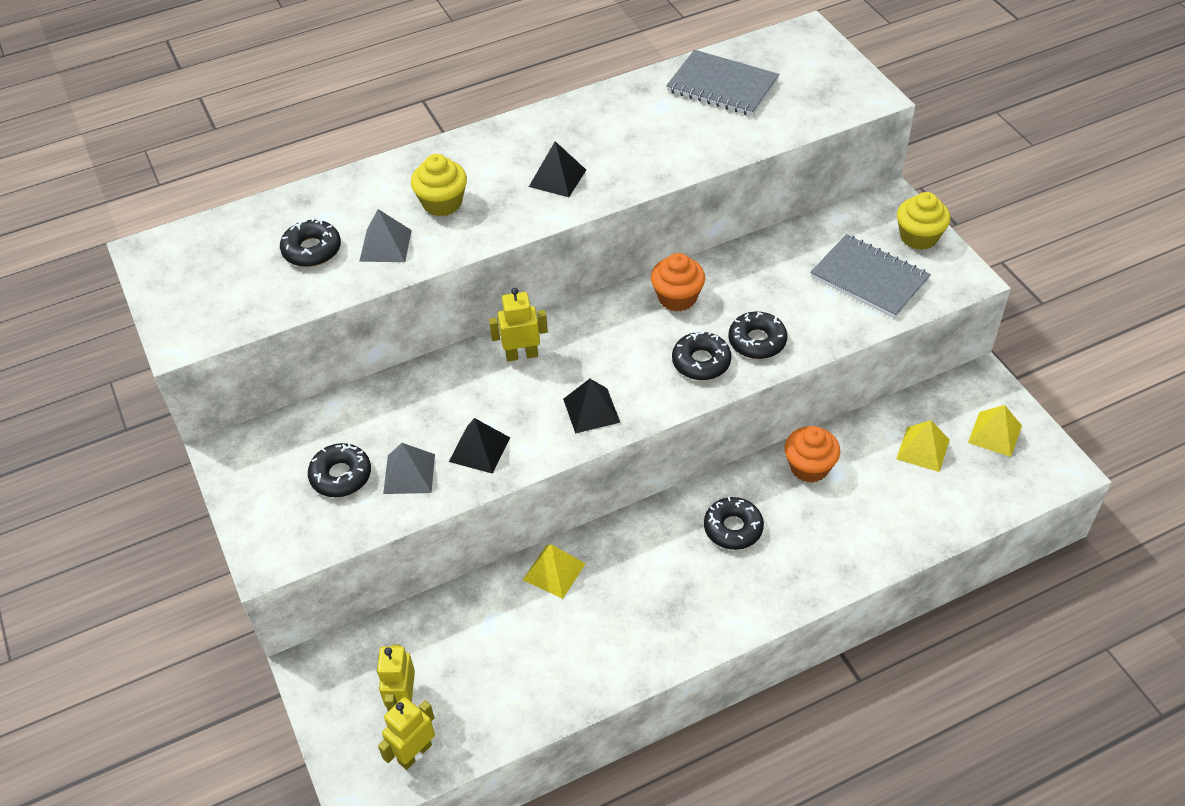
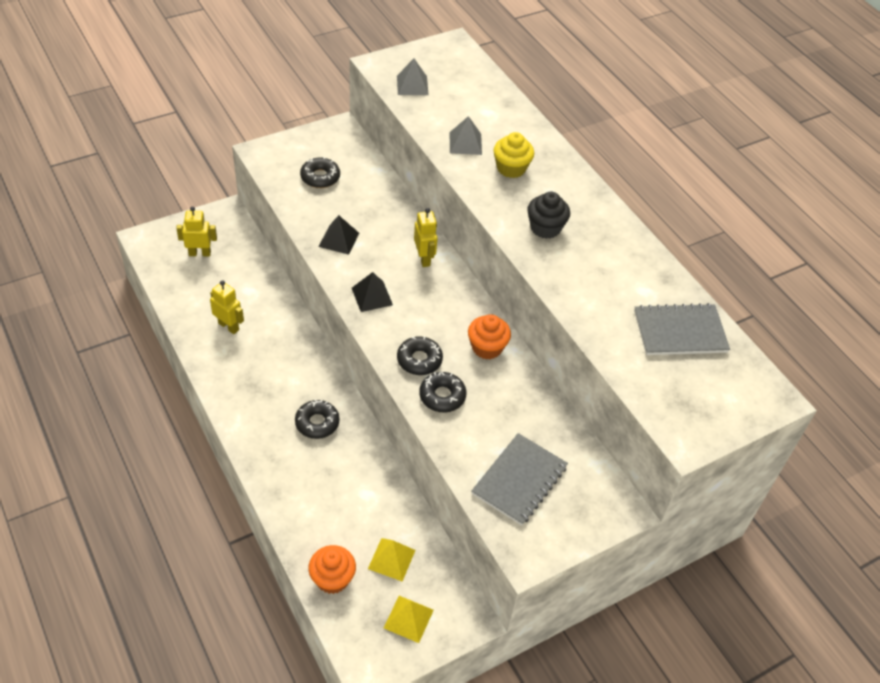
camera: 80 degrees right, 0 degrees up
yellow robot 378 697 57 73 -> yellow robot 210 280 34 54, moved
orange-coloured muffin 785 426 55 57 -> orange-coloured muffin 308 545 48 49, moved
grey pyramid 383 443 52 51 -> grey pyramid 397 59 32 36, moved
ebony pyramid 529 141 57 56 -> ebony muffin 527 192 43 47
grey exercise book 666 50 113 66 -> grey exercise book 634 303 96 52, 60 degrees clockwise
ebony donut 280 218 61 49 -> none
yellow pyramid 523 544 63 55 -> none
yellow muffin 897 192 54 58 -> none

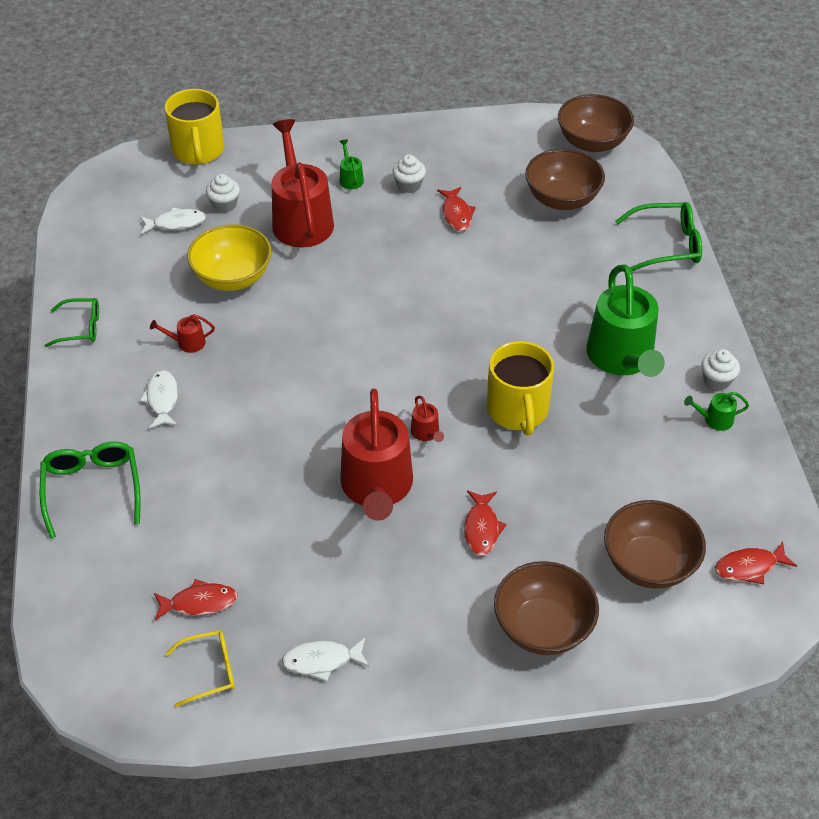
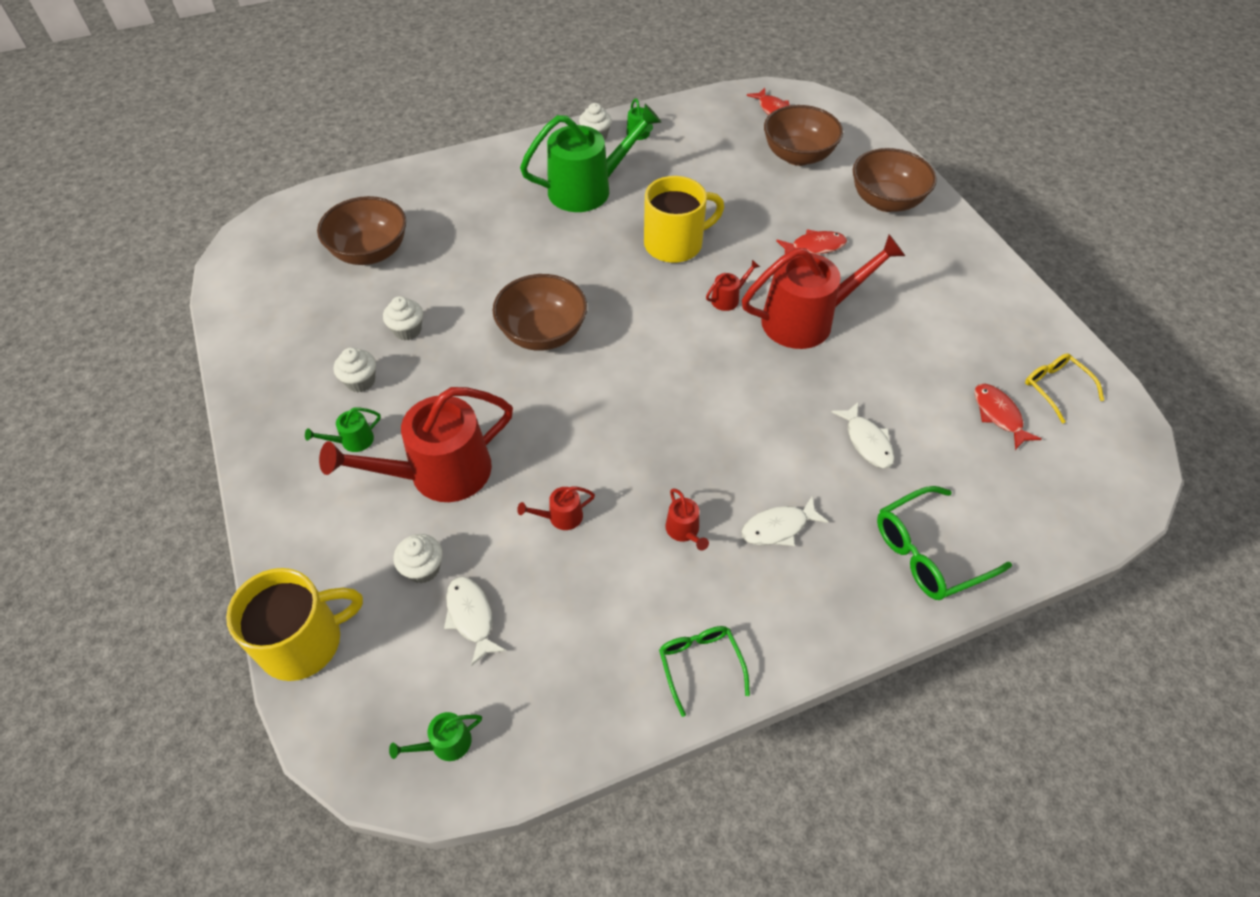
camera: 105 degrees left, 5 degrees up
red fish figure 437 187 39 44 -> snow-white muffin 383 296 40 44
none -> leaf-green sprinkling can 389 712 93 49
brown bowl 558 94 76 58 -> brown bowl 493 274 94 77, moved
yellow bowl 187 224 85 67 -> red sprinkling can 517 486 78 44
snow-white fish figure 282 638 87 43 -> snow-white fish figure 832 402 63 66, moved
leaf-green eyeglasses 615 202 87 69 -> none

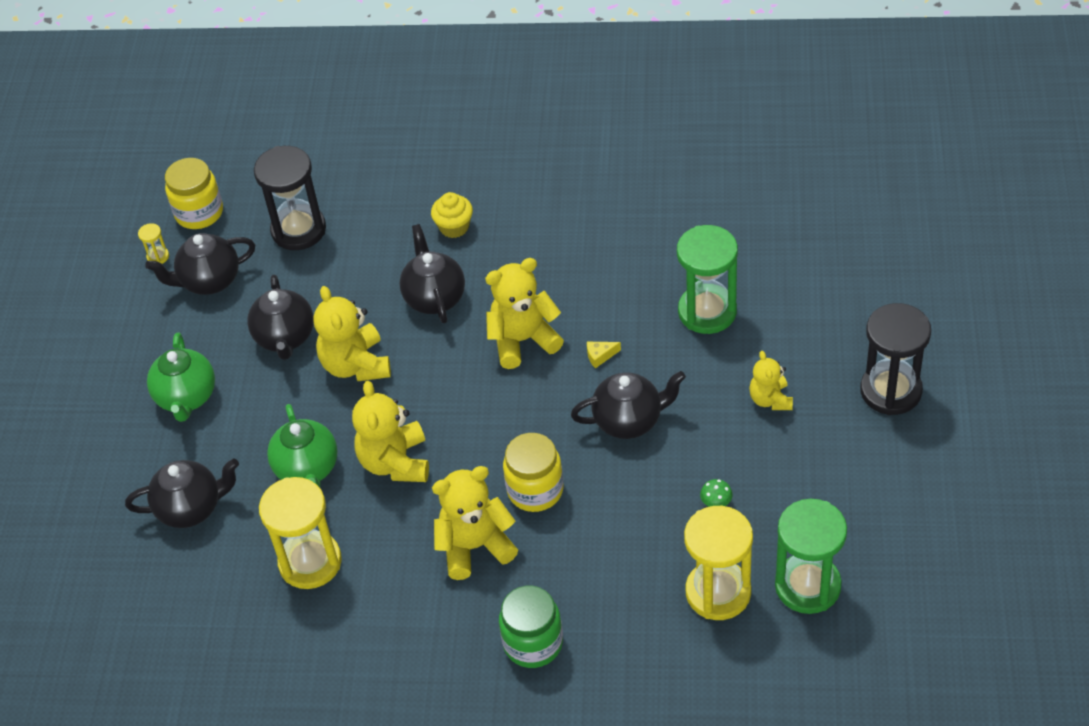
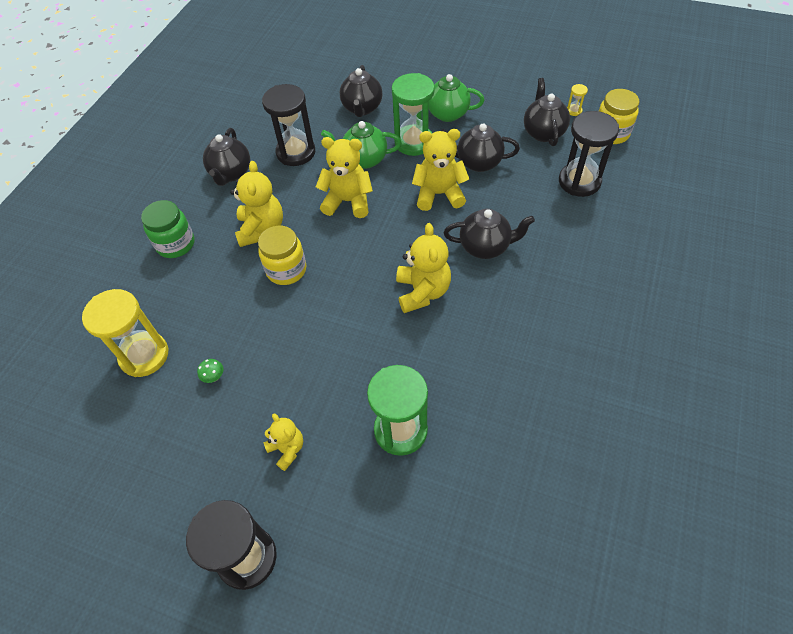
camera: 105 degrees right, 5 degrees up
ebony teapot 571 371 115 68 -> ebony teapot 203 128 47 58, moved
yellow hourglass 259 477 83 112 -> ebony hourglass 262 84 53 82
yellow stuffed bear 749 351 44 59 -> yellow stuffed bear 263 414 40 57, 45 degrees clockwise
leaf-green hourglass 775 499 72 115 -> leaf-green hourglass 392 73 43 83, moved
yellow muffin 431 192 42 46 -> none
yellow cheese 587 342 34 26 -> none

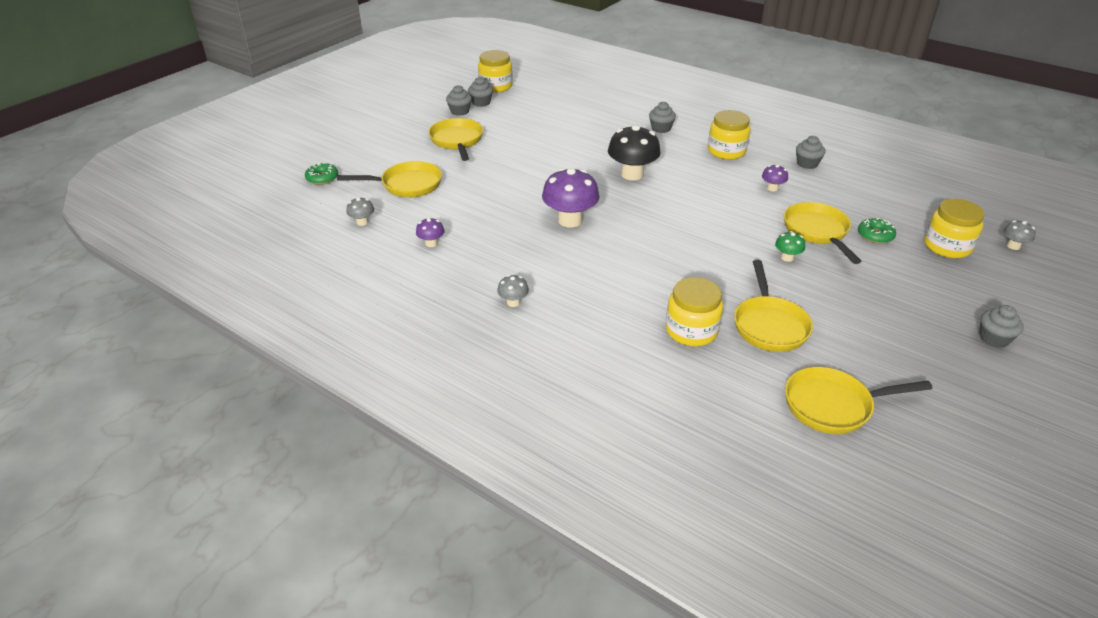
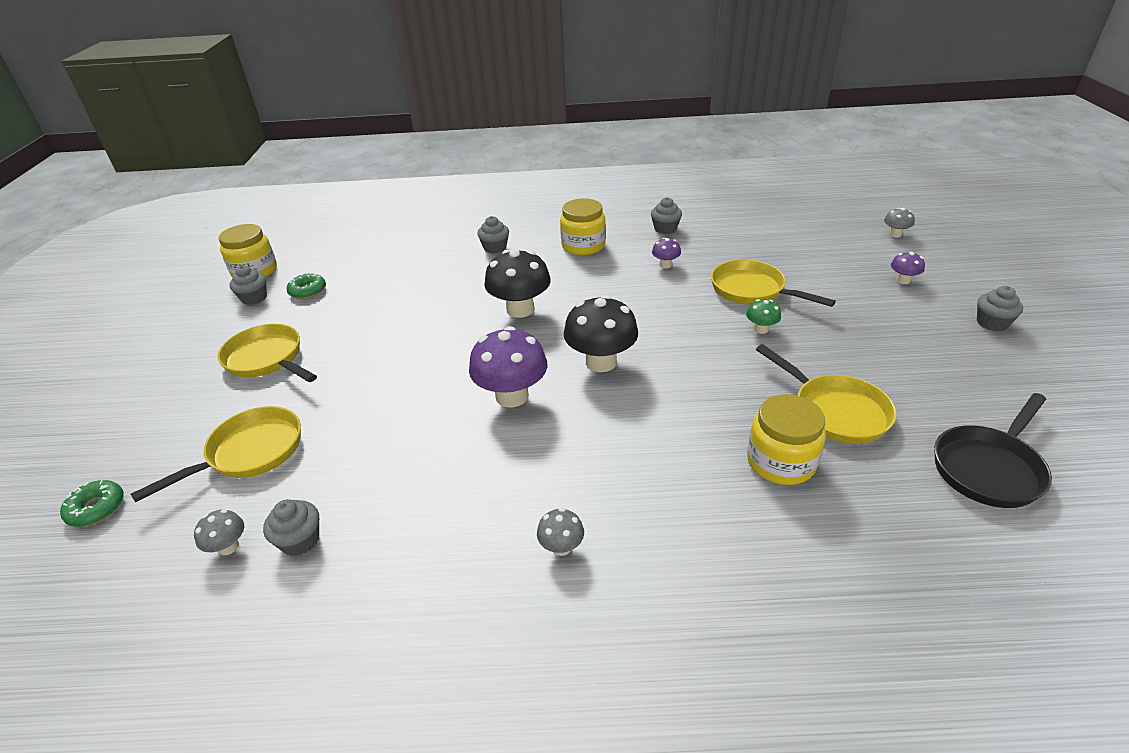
camera: 35 degrees left, 0 degrees up
grey muffin 446 85 26 31 -> grey muffin 263 499 56 57, moved
leaf-green donut 858 218 38 26 -> leaf-green donut 287 273 39 26, moved
none -> ebony mushroom 564 295 74 77
violet mushroom 416 217 29 30 -> violet mushroom 891 252 34 32, moved
yellow frying pan 785 367 148 67 -> ebony frying pan 934 393 118 115
yellow jam jar 924 199 61 59 -> none

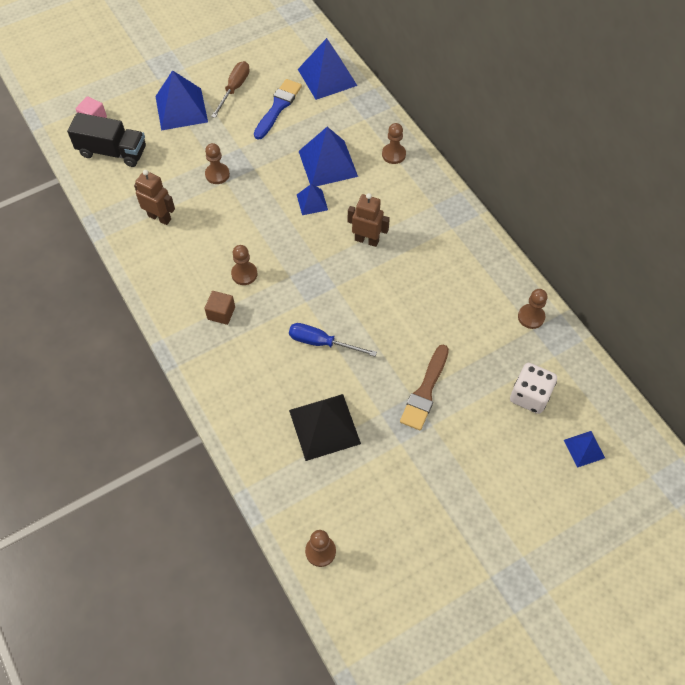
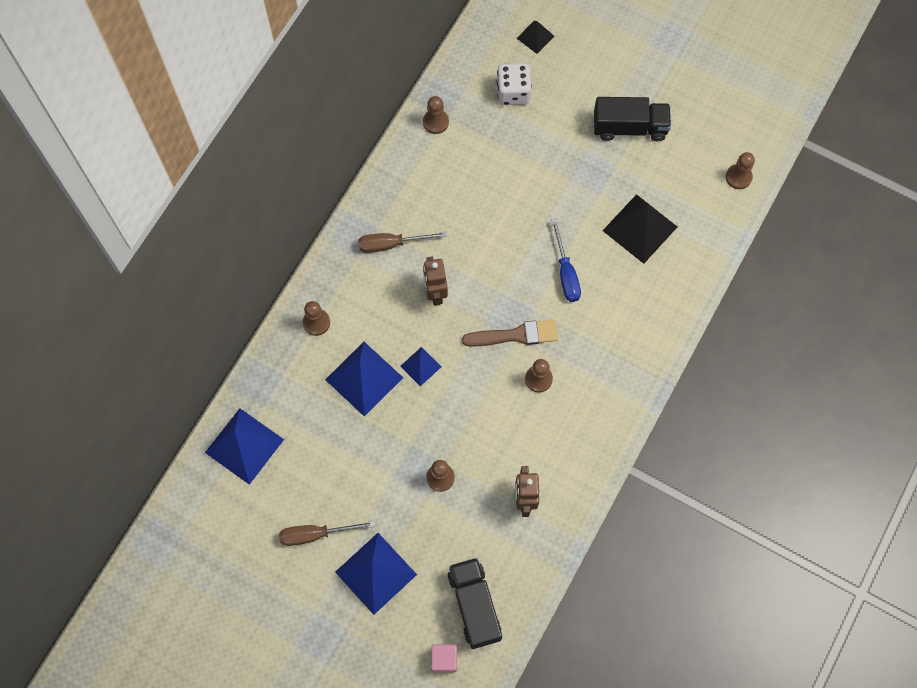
camera: 120 degrees left, 10 degrees up
none -> brown flat screwdriver 358 232 89 21
brown brush 400 345 49 85 -> brown brush 462 320 96 27, moved
cobalt pyramid 564 431 41 37 -> ebony pyramid 517 21 37 33
none -> ebony toy truck 594 97 77 44
brown block 205 291 30 34 -> none
cobalt brush 254 79 48 61 -> none

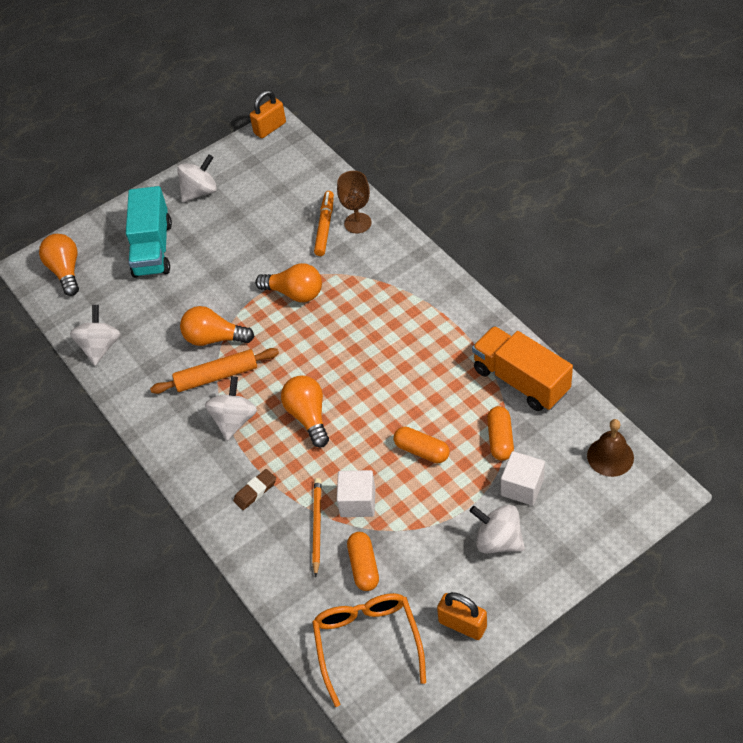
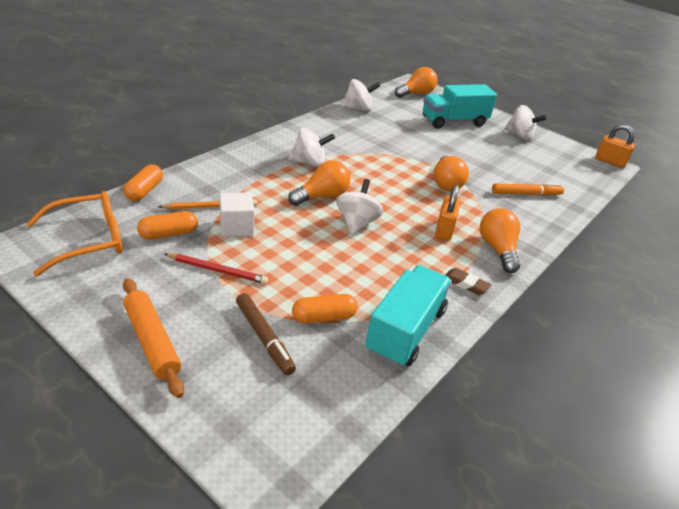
camera: 65 degrees right, 15 degrees down
orange-coloured pill 394 427 55 36 -> orange-coloured pill 123 164 40 37, moved
orange-coloured pastry roller 150 348 129 46 -> orange-coloured pastry roller 123 278 61 120, moved
none -> red wooden pencil 165 253 103 31
snow-white block 501 451 44 55 -> brown marker pen 236 293 60 82
snow-white spinning top 470 505 55 49 -> snow-white spinning top 336 179 47 56, moved
orange-coloured toy truck 472 326 101 85 -> teal toy truck 365 265 87 102
orange-coloured padlock 437 592 50 48 -> orange-coloured padlock 435 185 25 56, moved
brown pencil eraser 233 469 43 41 -> brown pencil eraser 445 268 47 27, moved
orange-coloured light bulb 180 306 74 40 -> orange-coloured light bulb 480 208 40 65, moved
brown chalice 337 171 34 62 -> none
brown hand bell 587 419 47 58 -> none

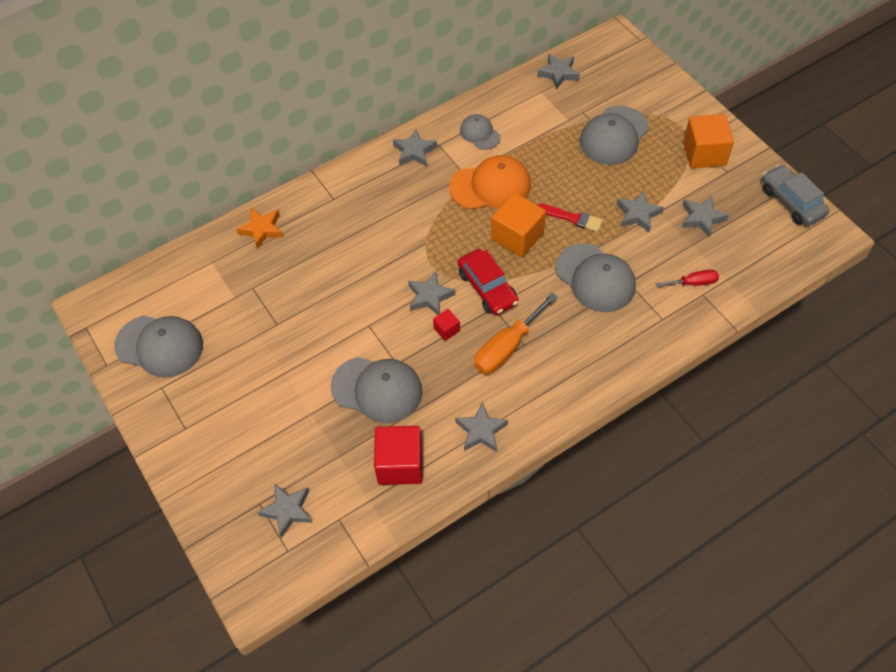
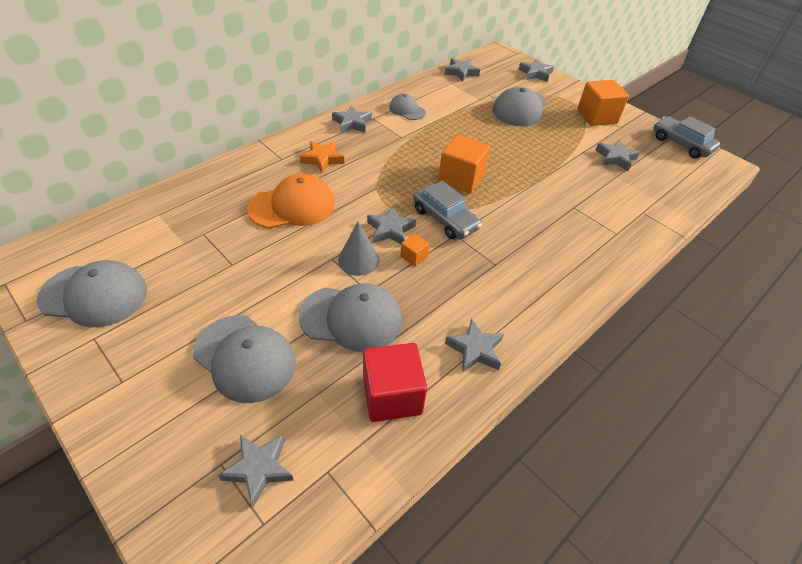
camera: 15 degrees left, 10 degrees down
grey cap 555 243 81 69 -> grey cap 193 315 103 88, moved
orange-coloured cap 449 155 82 55 -> orange-coloured cap 247 174 88 55, moved
orange-coloured star 236 208 47 41 -> orange-coloured star 300 141 44 32, moved
none -> grey cone 338 222 41 54
red block 433 309 27 32 -> orange-coloured block 400 233 29 34
red toy car 458 249 61 66 -> grey toy car 413 181 69 58
grey star 617 190 47 42 -> grey star 518 59 36 23, moved
orange-coloured flat screwdriver 474 292 84 82 -> none
red brush 538 204 65 28 -> none
red flat screwdriver 656 269 63 18 -> none

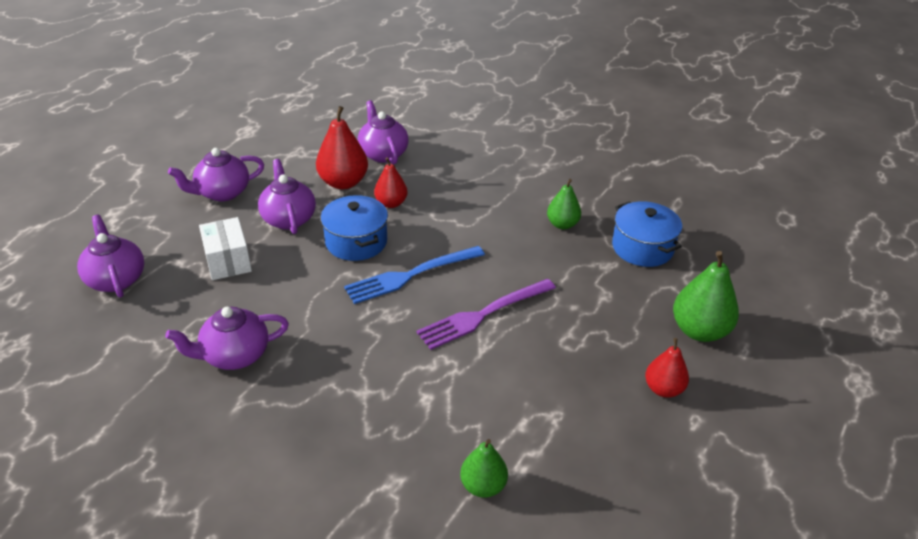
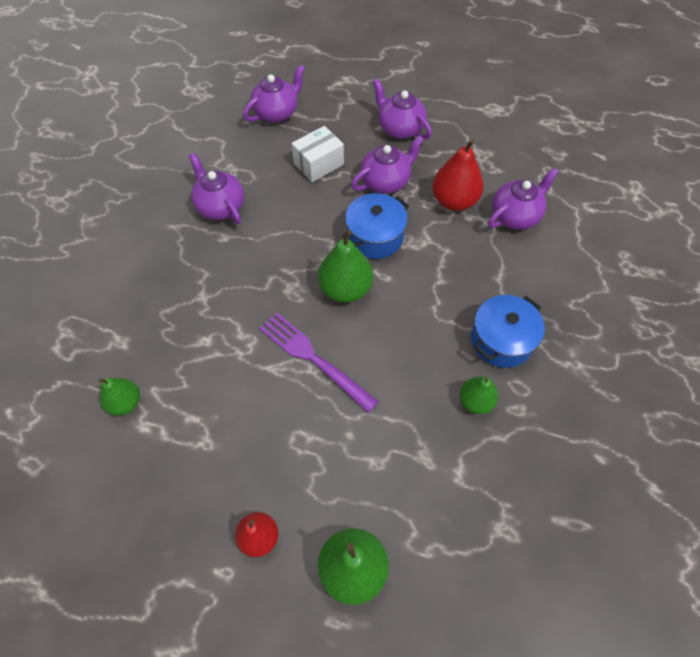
camera: 75 degrees right, 20 degrees up
cobalt dinner fork 344 246 141 58 -> leaf-green pear 318 230 55 73
cobalt cooking pot 612 201 70 66 -> cobalt cooking pot 471 295 74 73, moved
red pear 374 157 34 51 -> none

